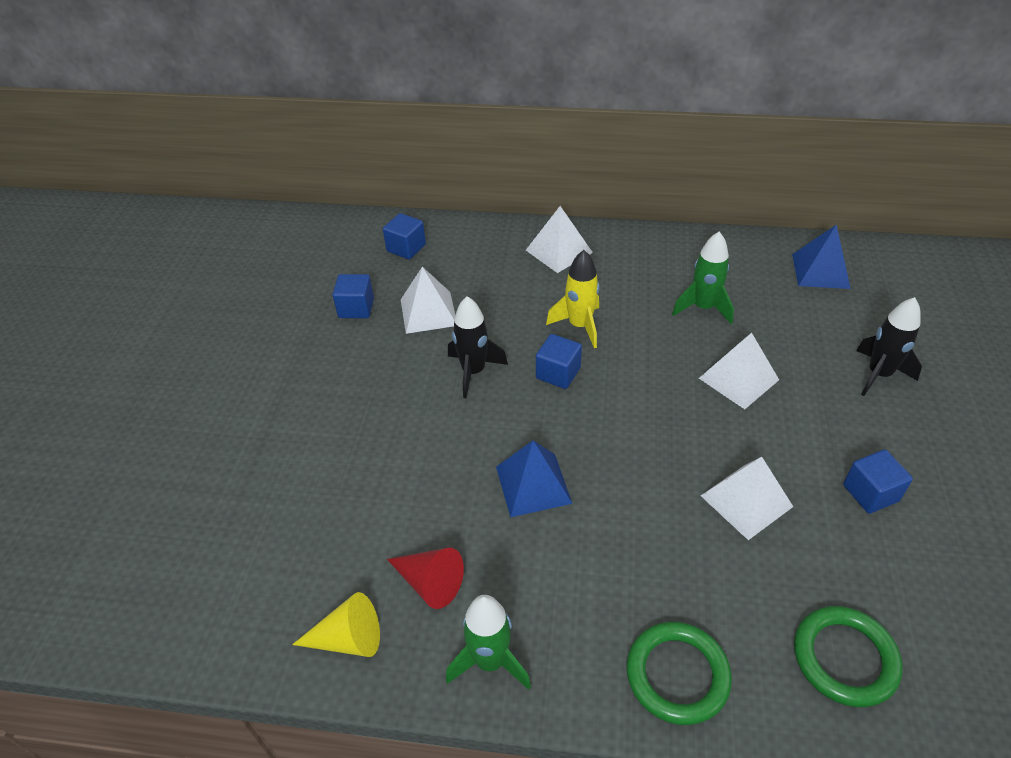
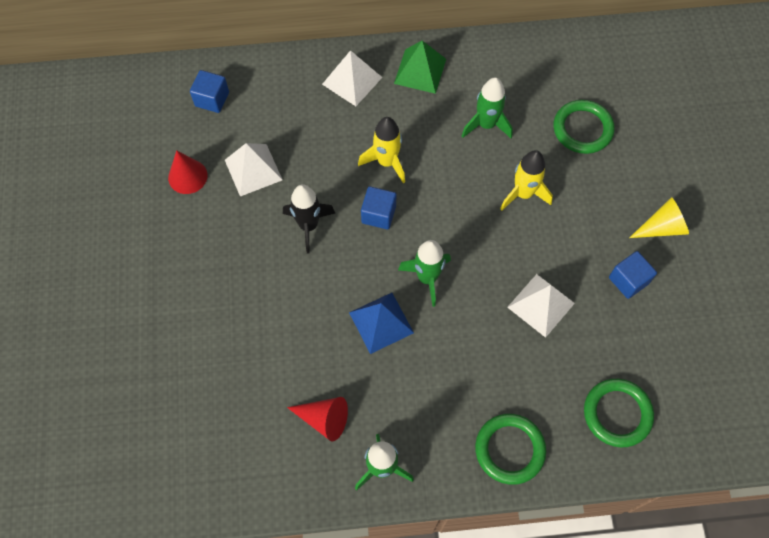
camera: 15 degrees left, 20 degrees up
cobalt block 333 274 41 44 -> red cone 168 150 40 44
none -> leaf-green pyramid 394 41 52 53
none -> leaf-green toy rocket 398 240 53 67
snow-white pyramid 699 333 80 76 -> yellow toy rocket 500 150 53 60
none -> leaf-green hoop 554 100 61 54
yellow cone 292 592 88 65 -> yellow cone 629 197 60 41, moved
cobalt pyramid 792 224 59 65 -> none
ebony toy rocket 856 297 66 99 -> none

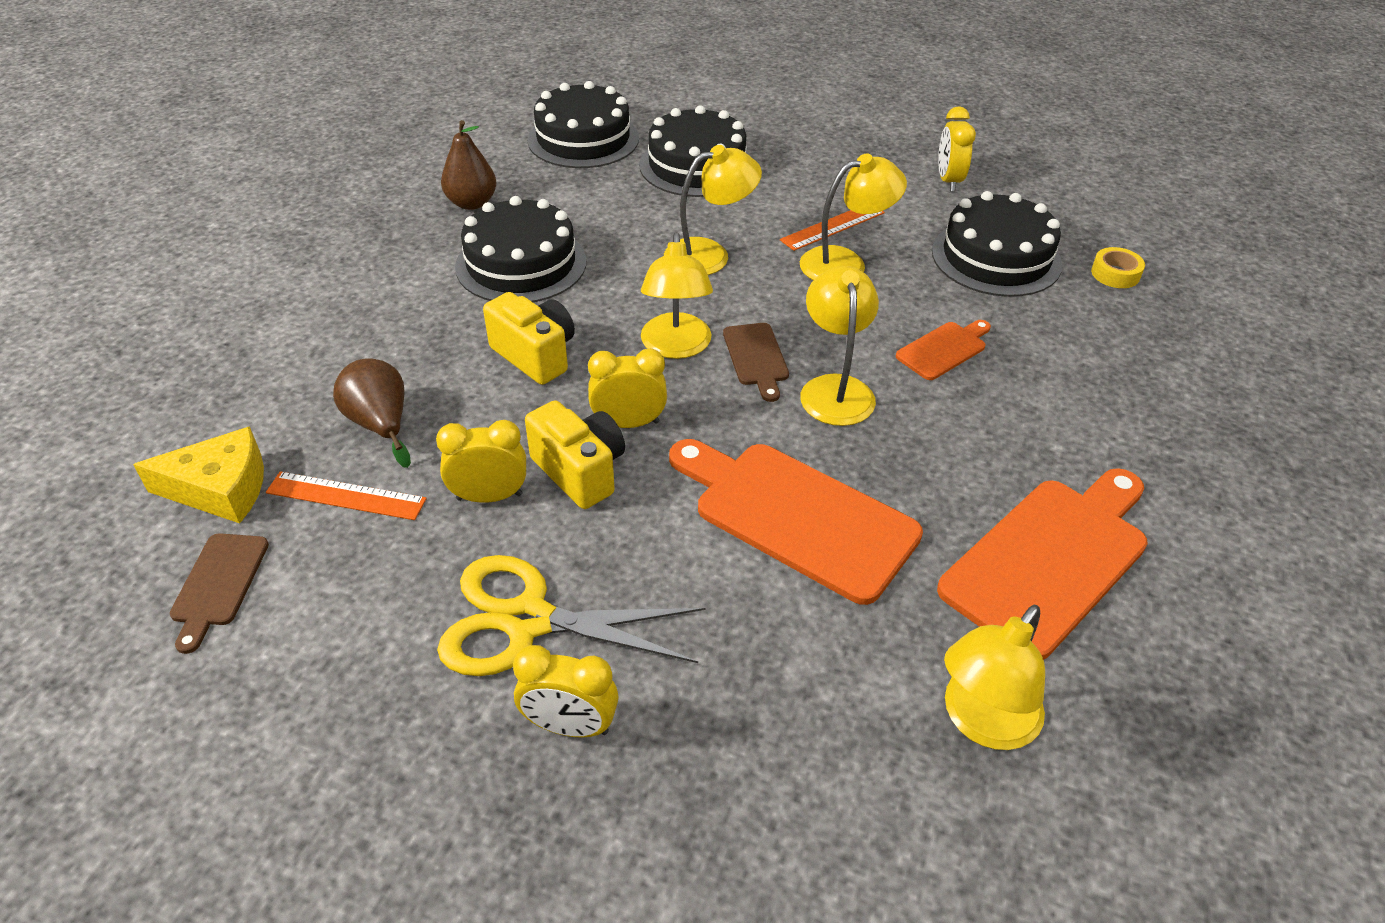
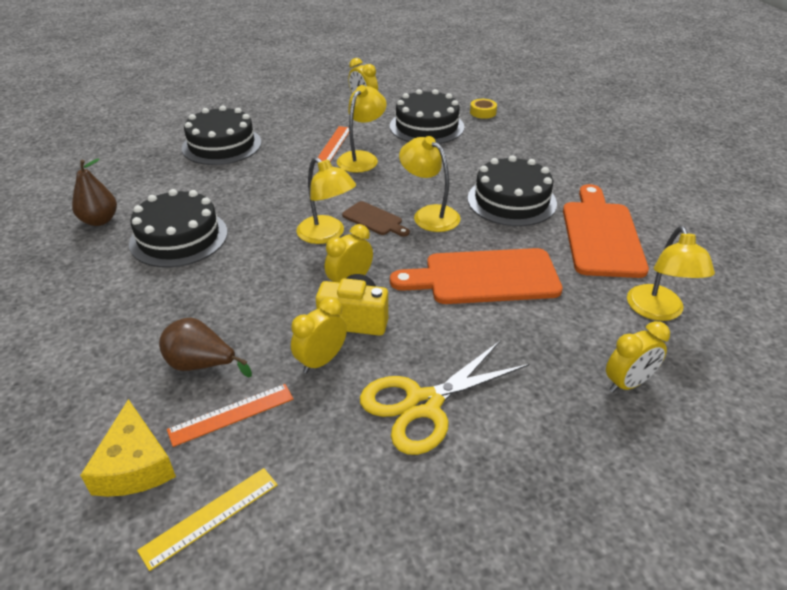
camera: 40 degrees left, 5 degrees down
yellow cheese 133 426 131 97 -> yellow cheese 80 399 96 98, 120 degrees clockwise
brown bread board 170 533 99 121 -> yellow ruler 137 468 141 103
ebony gateau 527 81 112 87 -> ebony gateau 468 155 89 71, moved
yellow bedside clock 513 645 105 93 -> yellow bedside clock 606 321 64 72, moved
yellow camera 483 292 92 93 -> none
yellow reading lamp 664 145 98 130 -> none
orange-coloured bread board 896 320 95 60 -> none

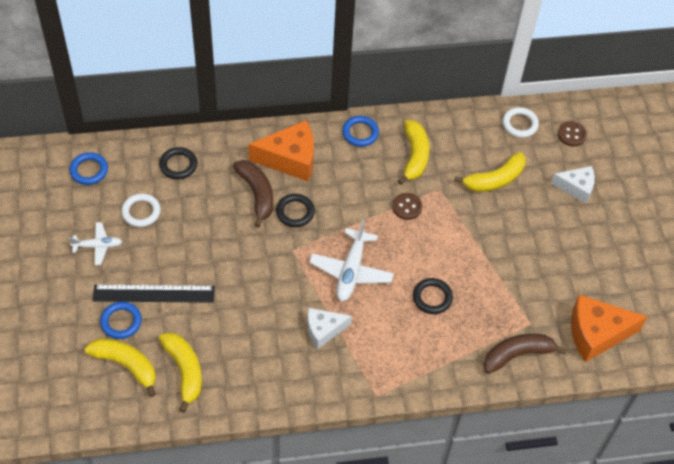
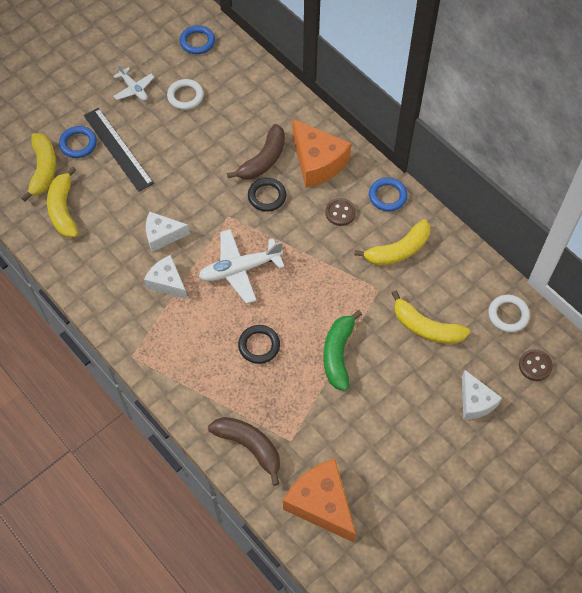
camera: 60 degrees right, 5 degrees up
yellow toy banana 159 332 43 81 -> yellow toy banana 47 167 31 71, 135 degrees clockwise
none -> snow-white cheese 146 211 44 41
none -> leaf-green toy banana 323 310 39 81
brown button 392 193 30 27 -> brown button 325 198 31 28, moved
ebony hoop 159 147 38 32 -> none

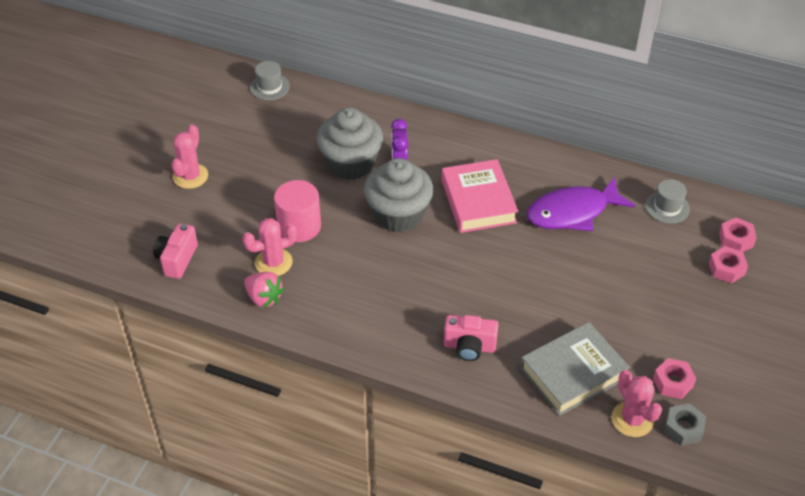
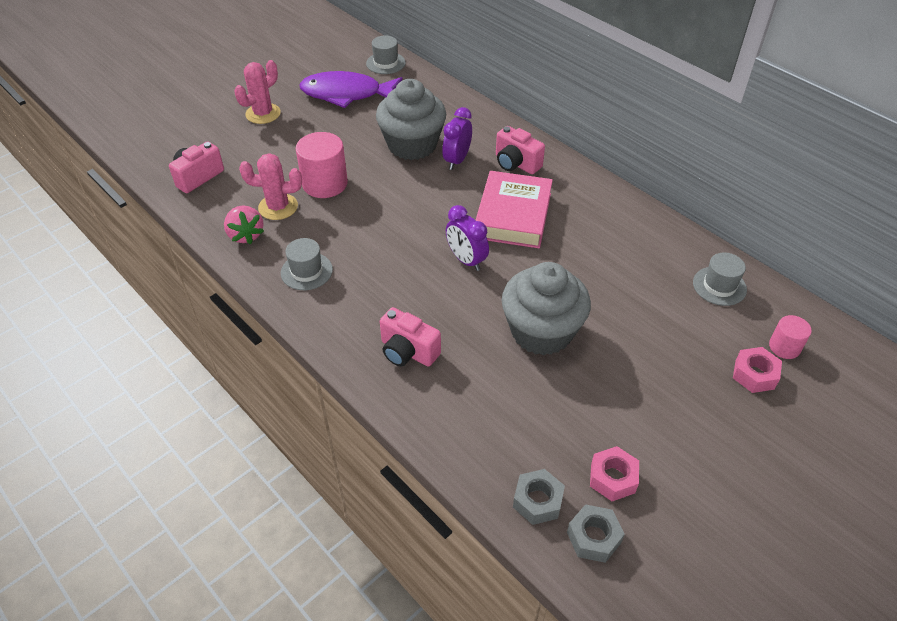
camera: 25 degrees right, 0 degrees up
none -> grey top hat 281 238 52 52
violet fish figure 526 177 109 54 -> violet fish figure 299 71 104 37, moved
none -> violet bedside clock 446 205 43 66
none -> pink camera 496 126 49 48
grey muffin 364 158 70 74 -> grey muffin 502 262 89 94, moved
pink saguaro cactus 612 370 50 67 -> grey nut 513 469 52 56
pink nut 719 217 38 35 -> pink cylinder 769 315 43 44
grey hardback 520 322 110 94 -> none

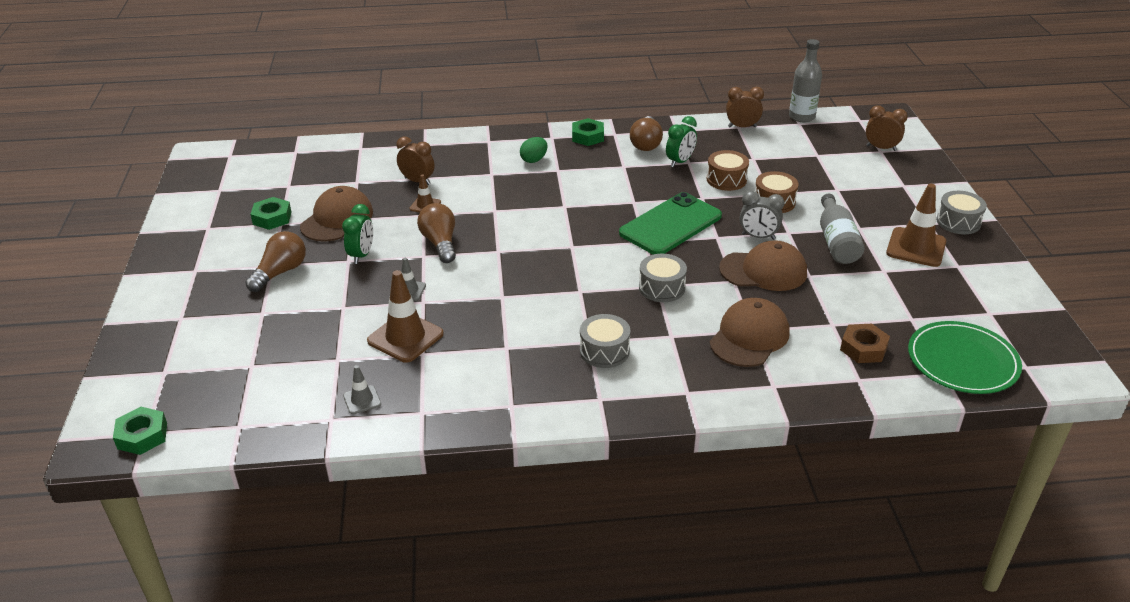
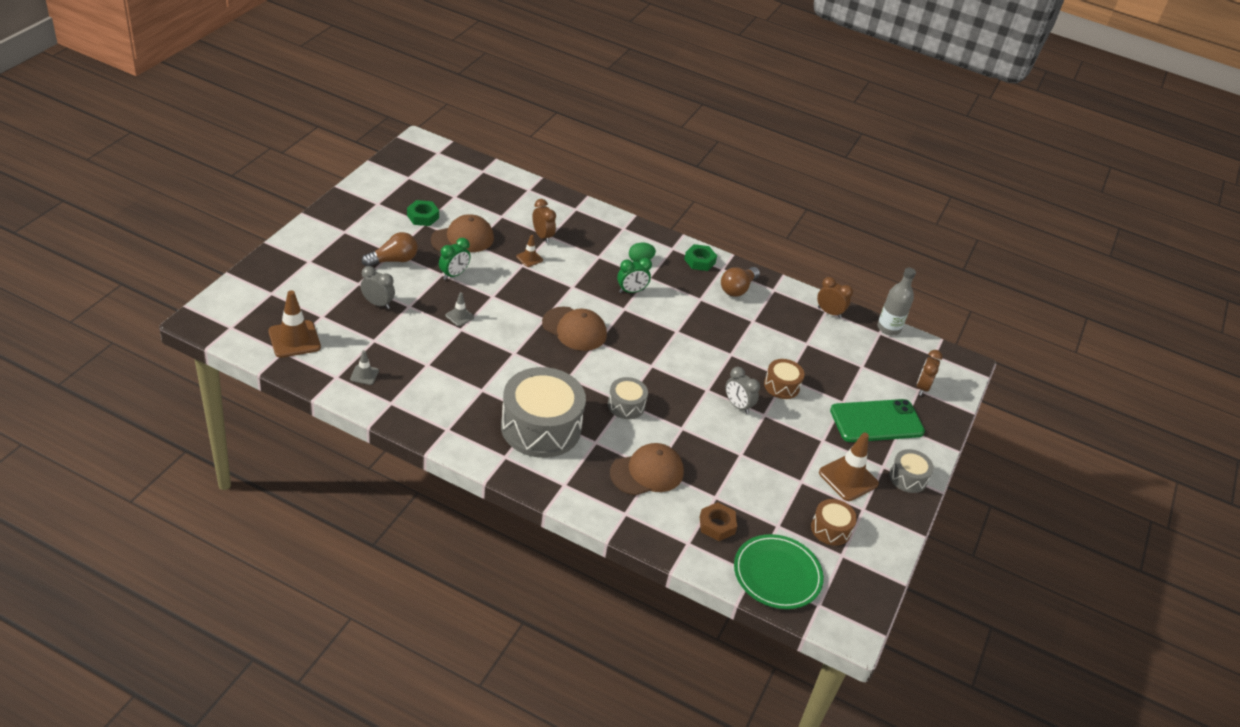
camera: 25 degrees right, 5 degrees up
brown road cone 367 270 77 93 -> brown road cone 268 290 53 68, moved
none -> grey bedside clock 360 266 35 43
grey drum 580 314 51 54 -> grey drum 501 367 85 91, x2.06
brown cap 719 240 88 51 -> brown cap 542 307 65 44, moved
leaf-green bedside clock 666 116 31 51 -> leaf-green bedside clock 617 258 35 35, moved
brown drum 707 150 42 41 -> brown drum 811 499 46 47, moved
leaf-green mobile phone 619 192 103 62 -> leaf-green mobile phone 830 399 95 43, moved
brown bedside clock 866 105 42 46 -> brown bedside clock 917 350 26 46, 120 degrees counterclockwise
leaf-green nut 113 407 54 48 -> none
brown light bulb 417 203 39 60 -> none
grey flask 820 194 45 70 -> none

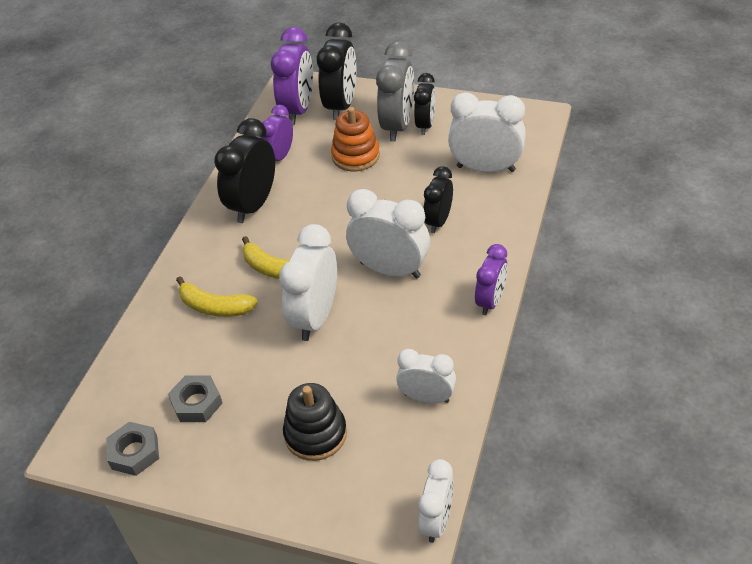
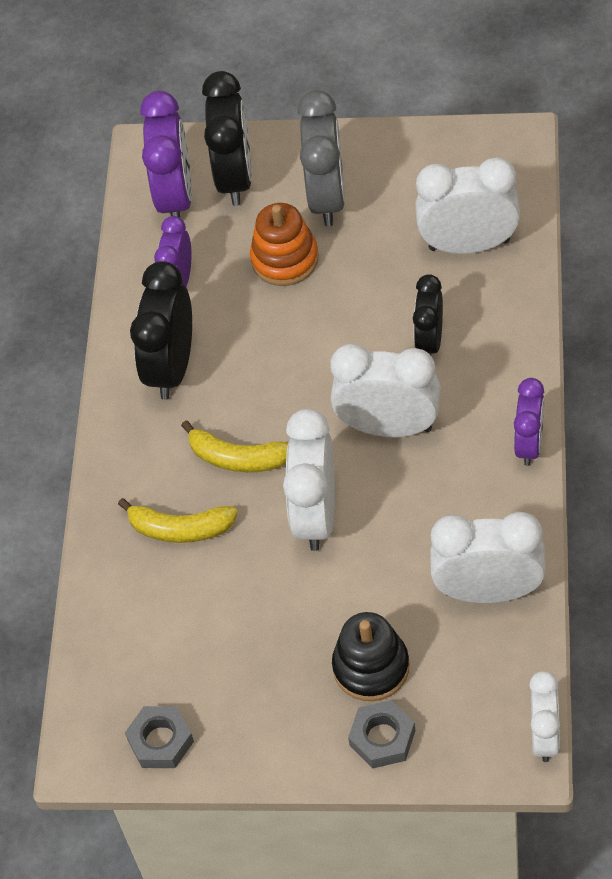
camera: 10 degrees left, 10 degrees up
grey nut 168 375 55 47 -> grey nut 348 700 67 68, moved
snow-white bedside clock 396 349 60 55 -> snow-white bedside clock 430 512 116 91, x1.60
ebony bedside clock 414 73 21 62 -> none

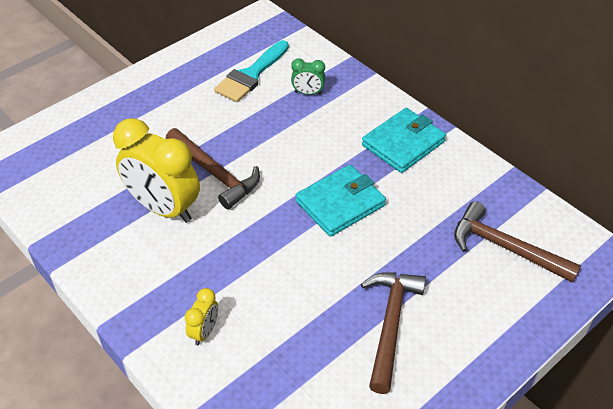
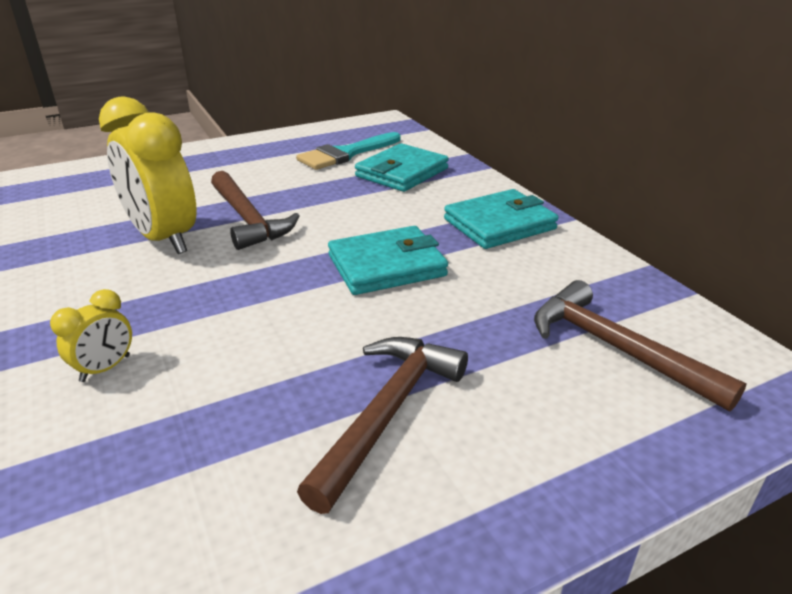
camera: 15 degrees right, 15 degrees down
leaf-green bedside clock 291 58 34 37 -> teal billfold 355 143 94 49

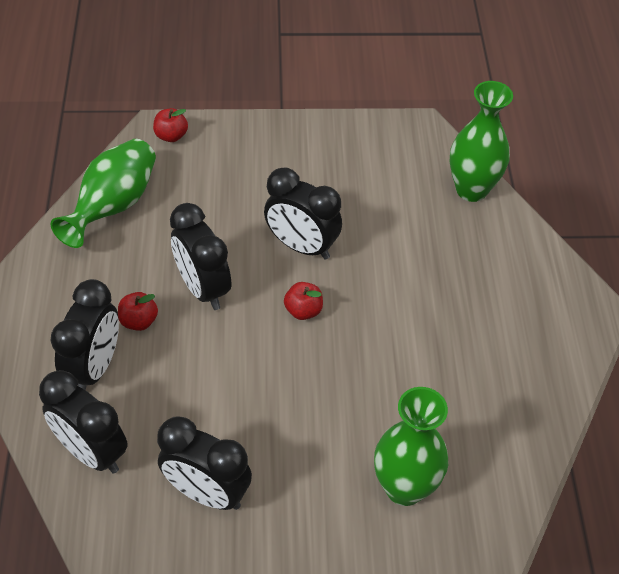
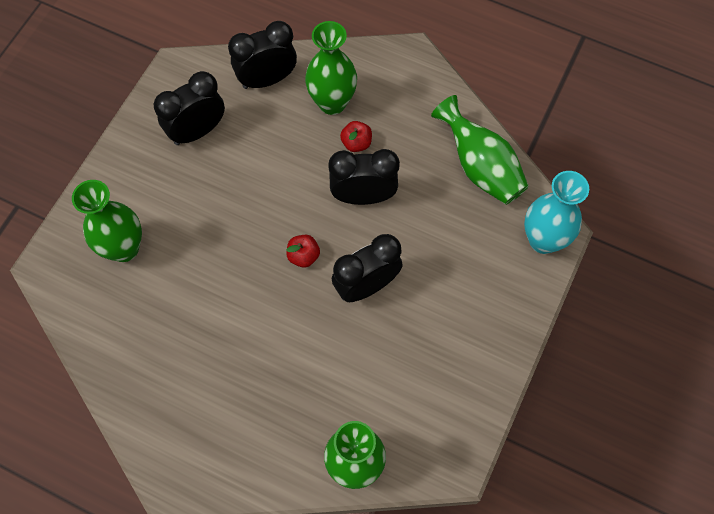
camera: 120 degrees right, 15 degrees up
ebony bedside clock 51 279 68 111 -> leaf-green vase 305 21 52 94
red apple fruit 153 108 35 34 -> teal vase 524 171 65 83

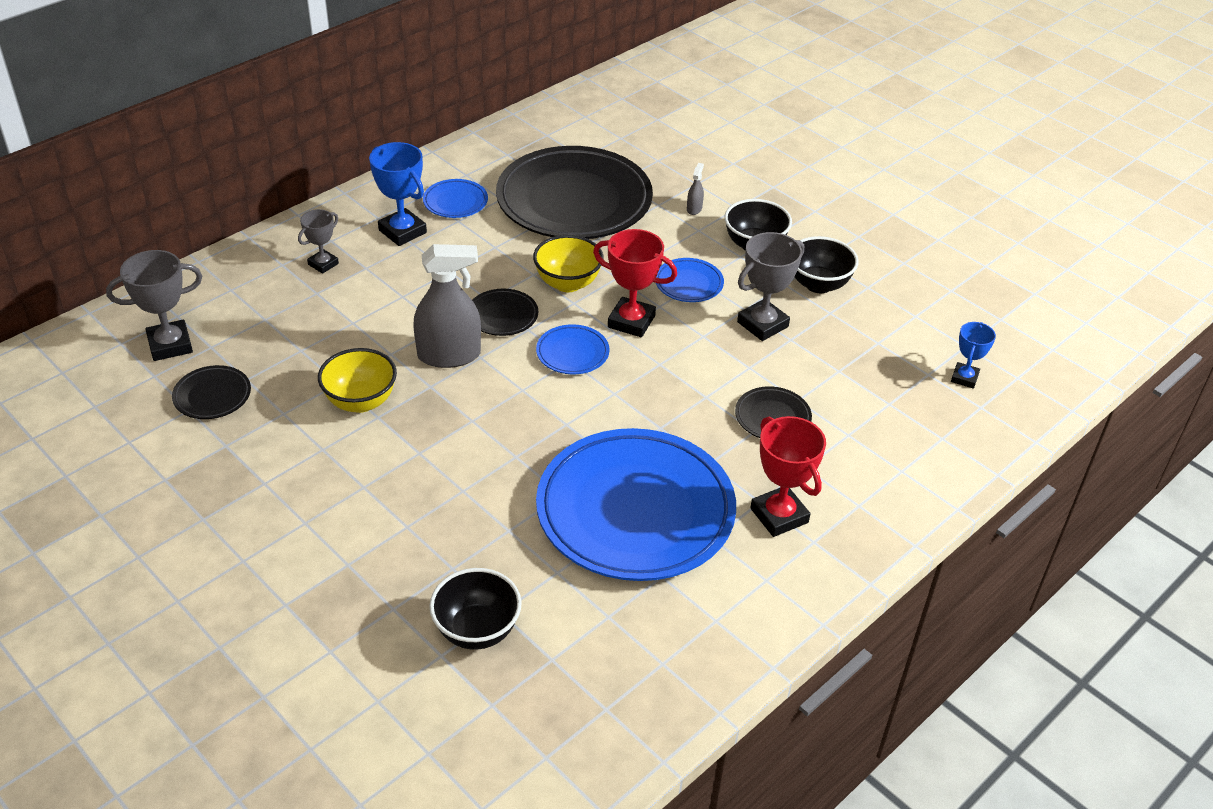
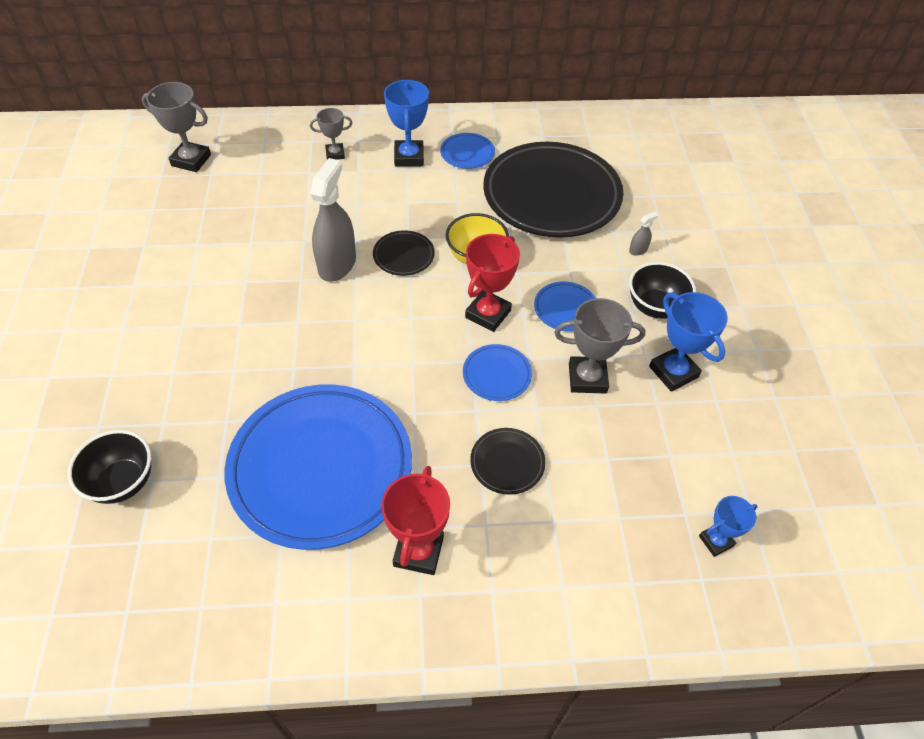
camera: 40 degrees right, 10 degrees up
grey spray cleaner 413 244 68 124 -> grey spray cleaner 310 158 46 124, 105 degrees counterclockwise
cobalt flat dish 536 324 74 50 -> cobalt flat dish 463 344 69 57, moved
red award cup 593 229 84 108 -> red award cup 465 234 55 98, 60 degrees clockwise
ebony bowl 794 236 64 57 -> cobalt award cup 649 292 79 100
ebony flat dish 172 365 79 54 -> none
yellow bowl 318 348 79 65 -> none

